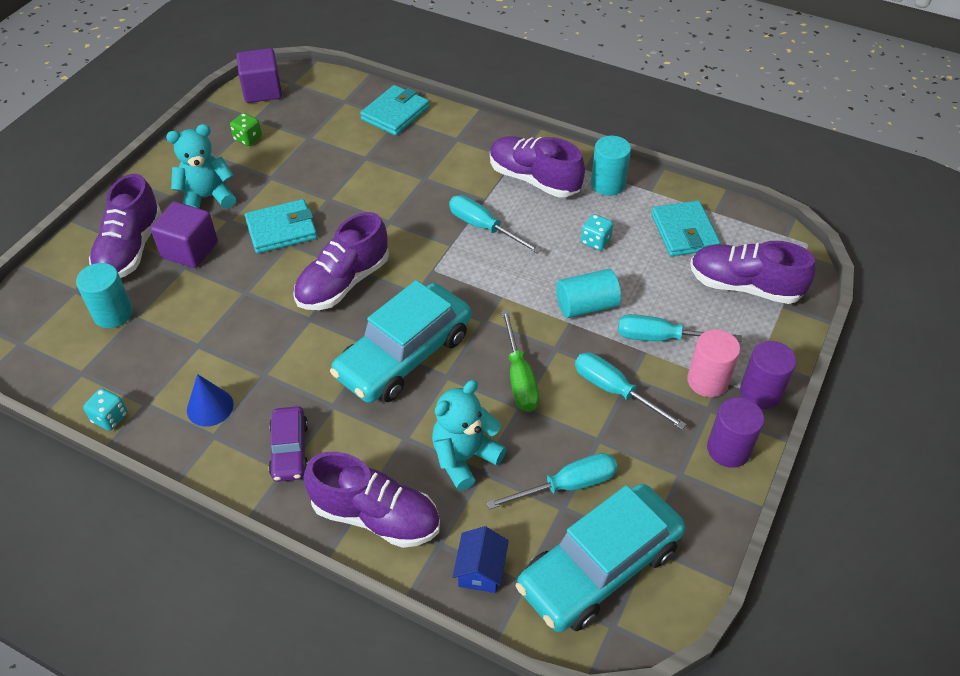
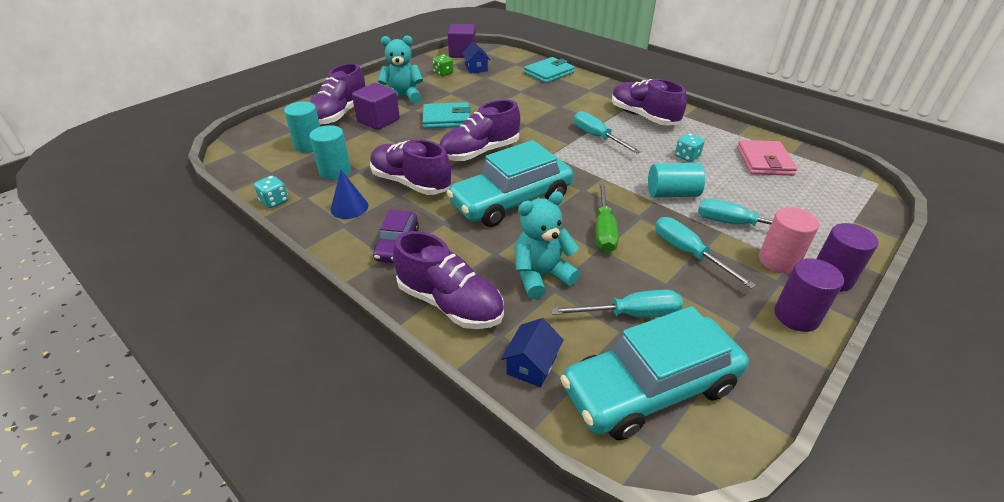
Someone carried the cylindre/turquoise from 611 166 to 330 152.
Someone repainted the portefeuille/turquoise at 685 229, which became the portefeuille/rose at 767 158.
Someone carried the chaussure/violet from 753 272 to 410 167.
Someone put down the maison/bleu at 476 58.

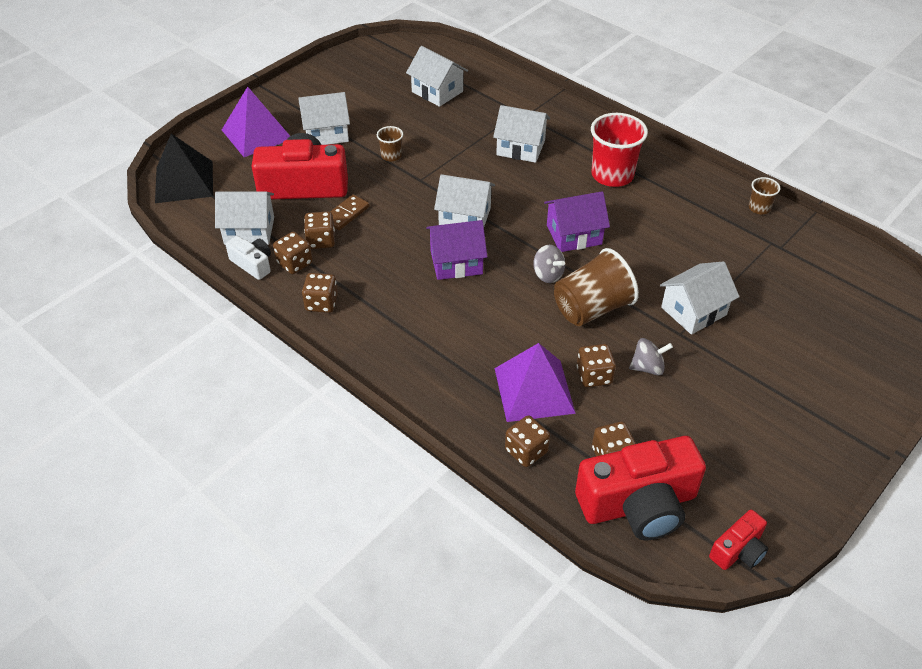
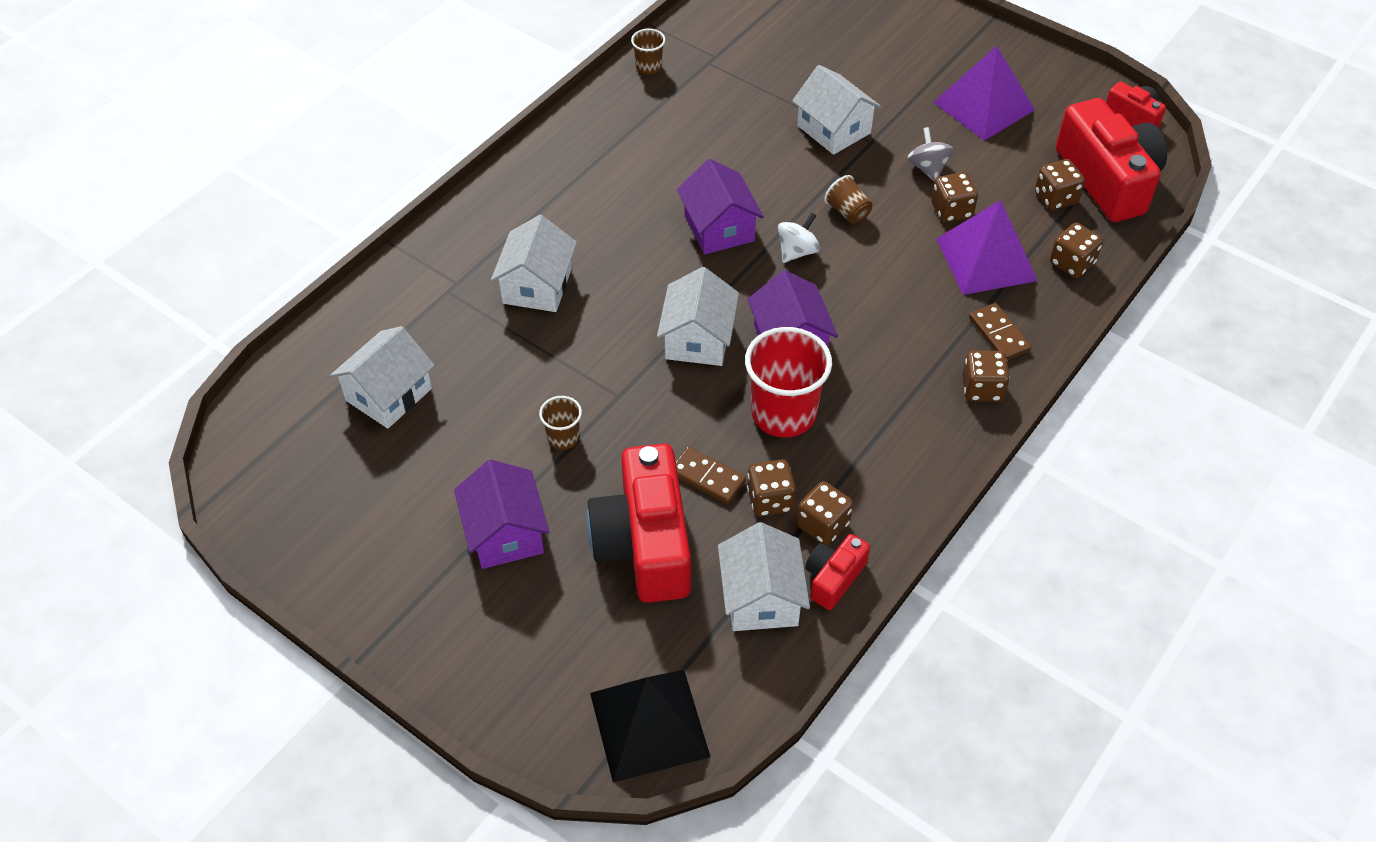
Someone carried the pyramide/violet from 256 122 to 984 93.
Someone repainted the appareil photo/blanc at 248 258, which became the appareil photo/rouge at 837 572.
Someone repainted the maison/blanc at 324 118, which became the maison/violet at 502 514.
Someone carried the dé/marron from 320 293 to 986 376.
Someone repainted the toupie/gris at 549 264, which became the toupie/blanc at 799 237.
Someone scaled the gobelet/marron at 596 287 by 0.49.
Someone carried the gobelet/rouge from 619 150 to 788 382.
Someone put down the domino/marron at 1000 331.

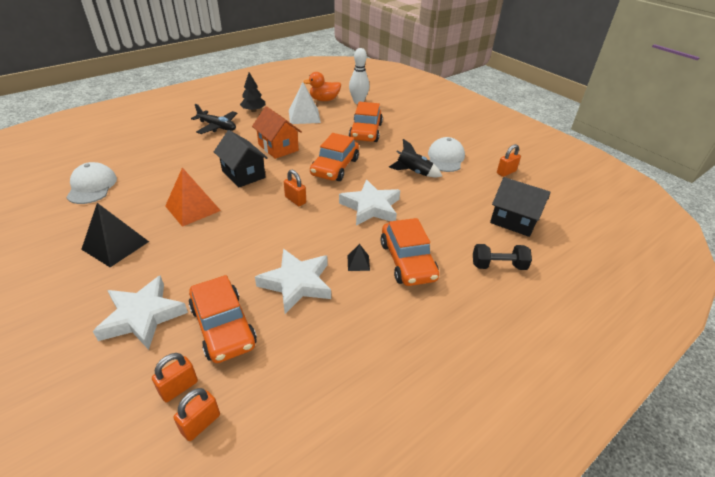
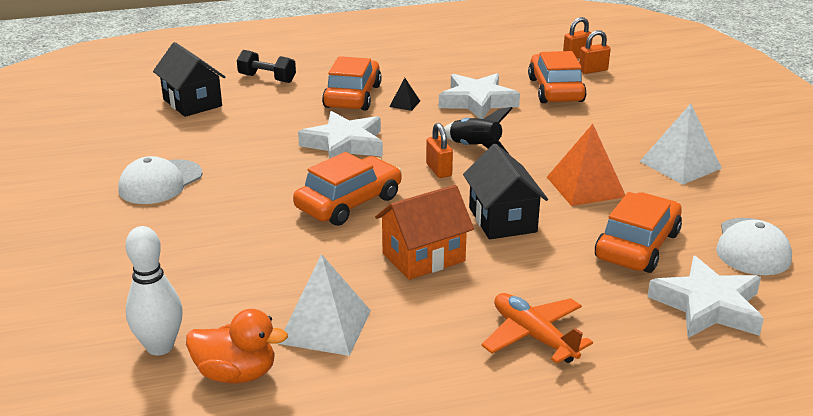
Someone repainted the pyramide/noir at 115 235, which became the pyramide/blanc at 681 144.
Someone carried the étoile/blanc from 140 312 to 705 297.
Someone repainted the avion/noir at 214 119, which became the avion/orange at 537 328.
Someone took away the arbre/noir at 252 92.
Someone rotated the maison/orange at 277 132 by 75 degrees clockwise.
Someone carried the voiture/orange from 366 122 to 638 232.
Someone carried the fusée/noir from 415 158 to 478 131.
Someone took away the cadenas/orange at 509 160.

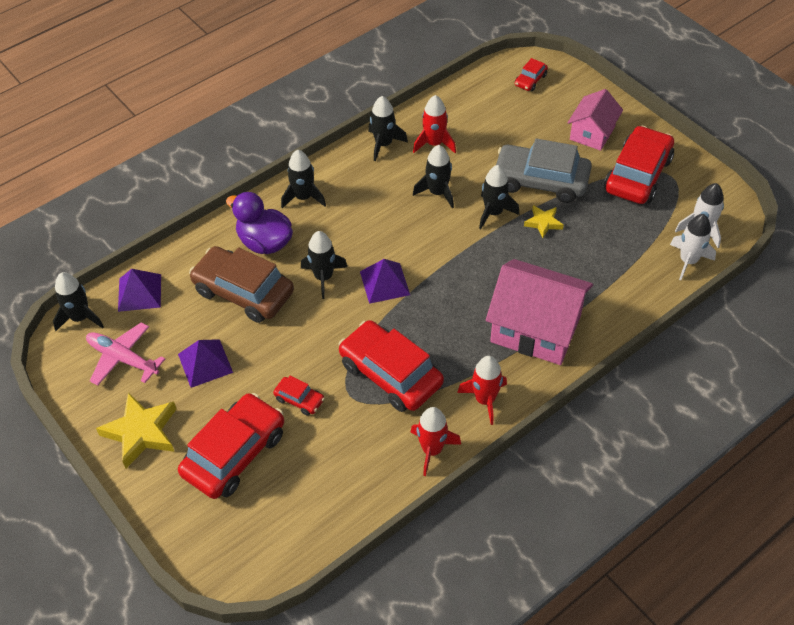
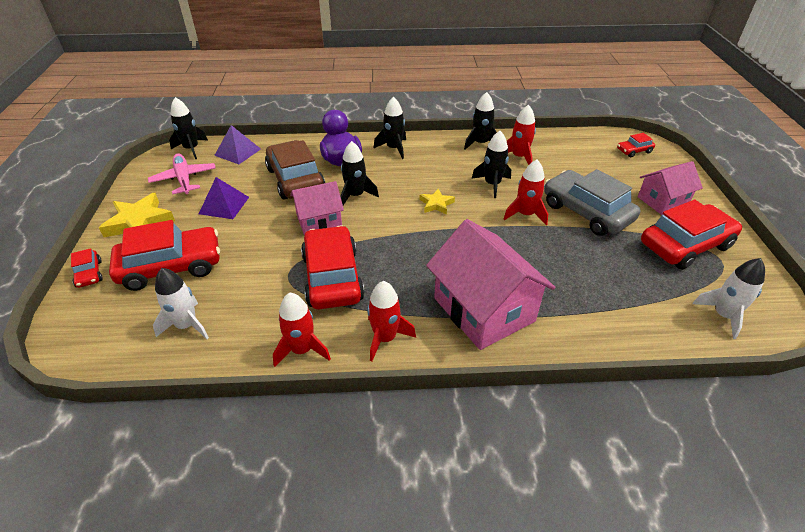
Someone carried the voiture/rouge from 299 396 to 87 268.
Someone took away the pyramide/violet at 385 281.
Someone repainted the fusée/noir at 499 197, which became the fusée/rouge at 526 192.
Someone carried the étoile/jaune from 544 221 to 437 202.
Someone carried the fusée/blanc from 693 247 to 181 303.
Someone put down the maison/rose at 317 208.

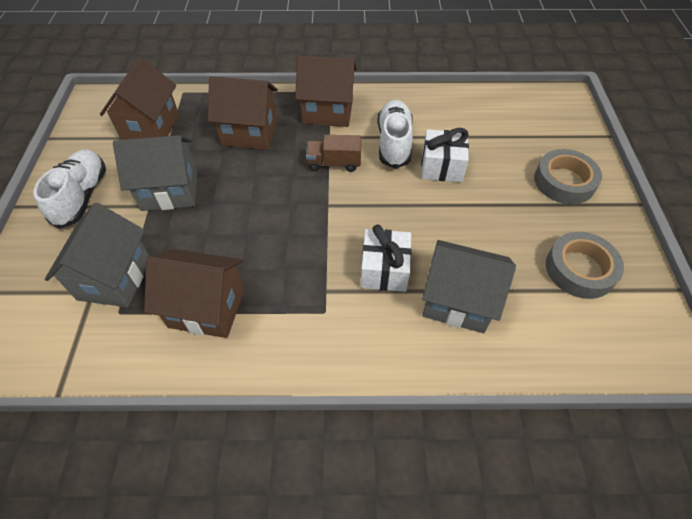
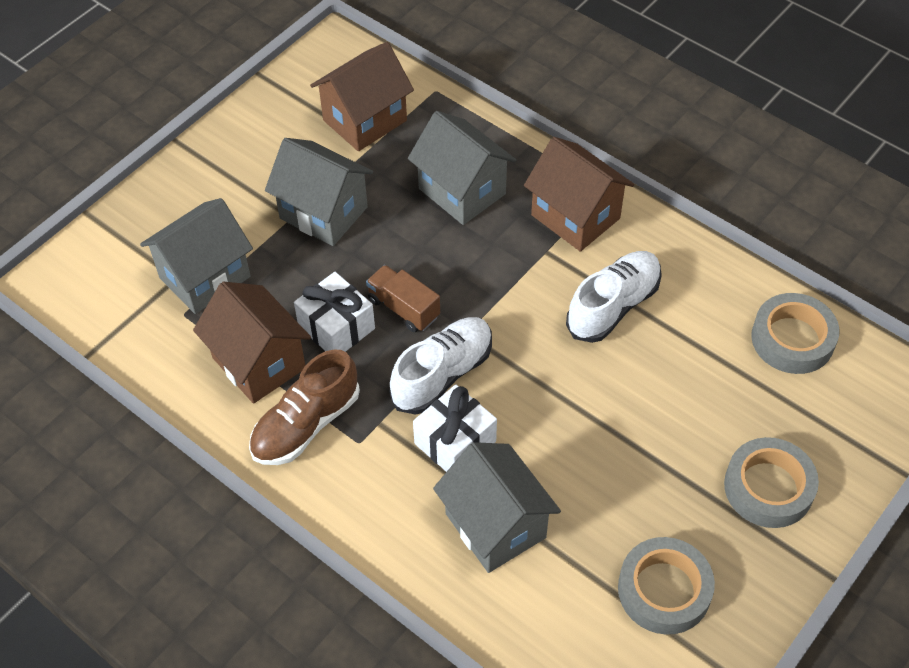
Someone carried the chaussure/blanc from 69 189 to 441 366.
Someone repainted the maison/marron at 243 113, which became the maison/gris at 462 168.
Someone carried the camion/marron from 333 153 to 403 298.
Someone carried the cadeau/blanc from 445 155 to 334 312.
Someone put down the chaussure/marron at 304 407.
Someone put down the ruban adhésif/gris at 795 333.

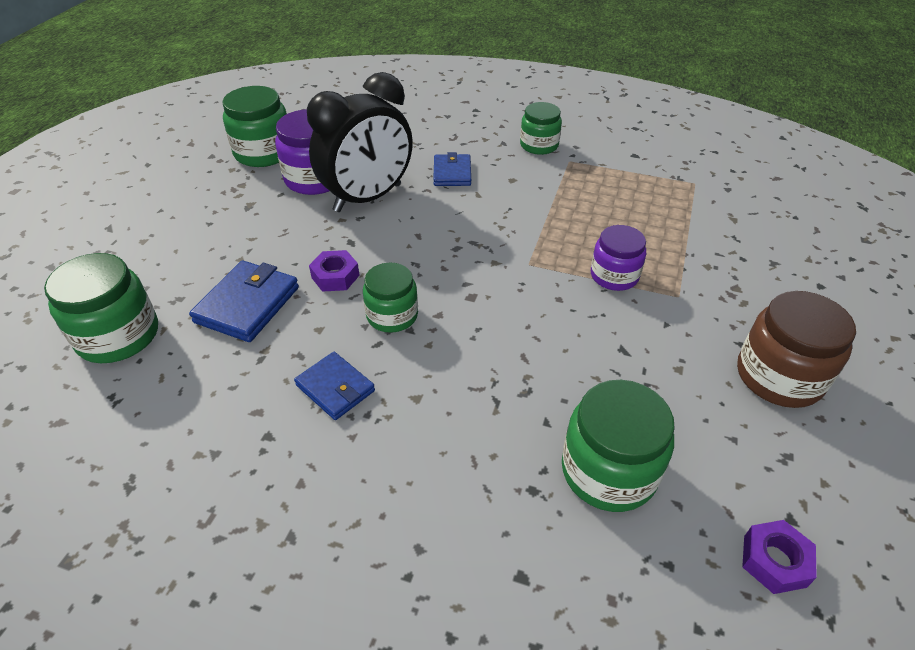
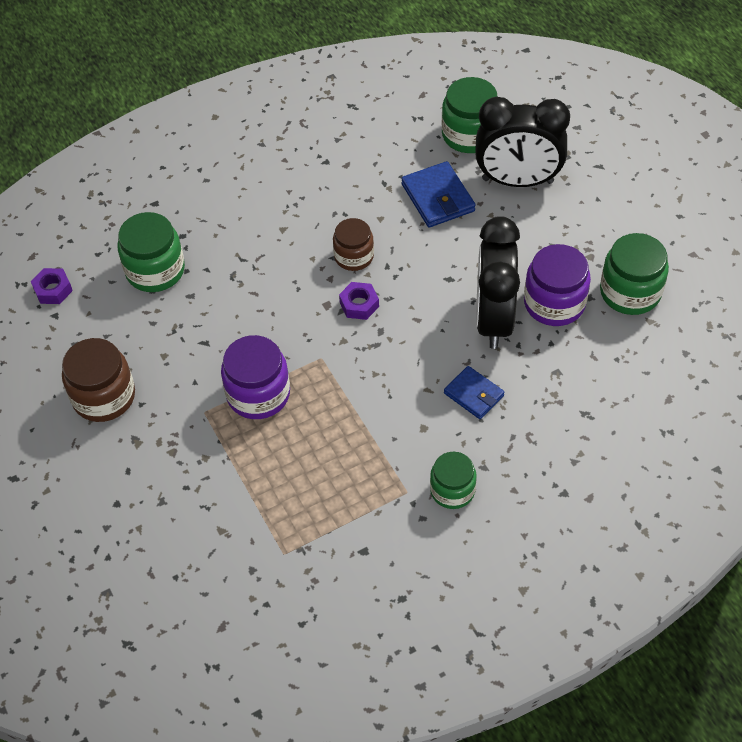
Someone took away the portefeuille/bleu at 334 386.
Someone carried the écrou/violet from 334 271 to 359 301.
Someone repainted the bocal/vert at 390 298, which became the bocal/marron at 353 244.
Someone scaled the bocal/violet at 618 258 by 1.51.
Someone put down the réveil/noir at 522 142.

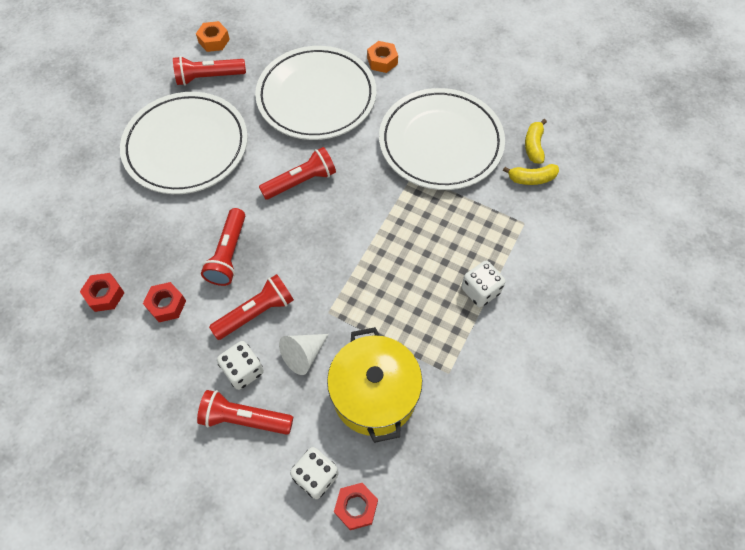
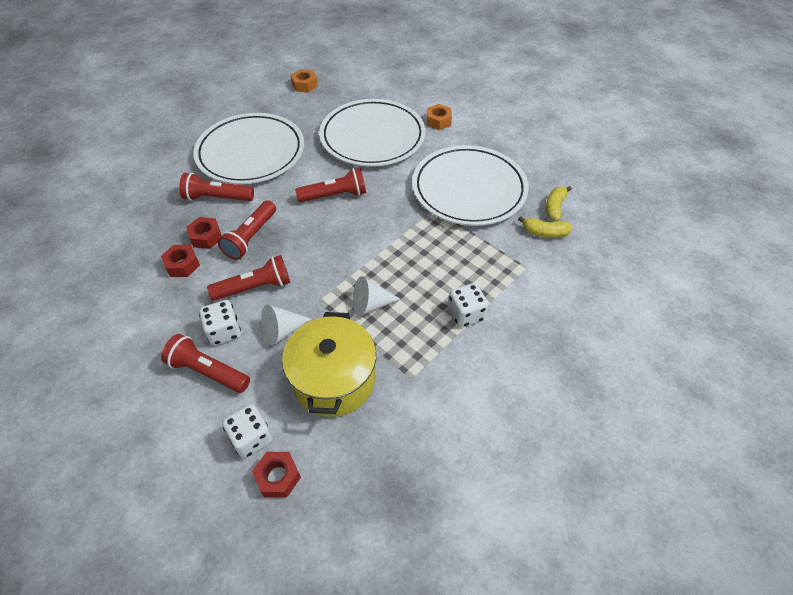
Someone carried the écrou/rouge from 102 292 to 203 233.
Someone carried the lampe de poche/rouge from 209 71 to 216 187.
Someone put down the cône/blanc at 377 296.

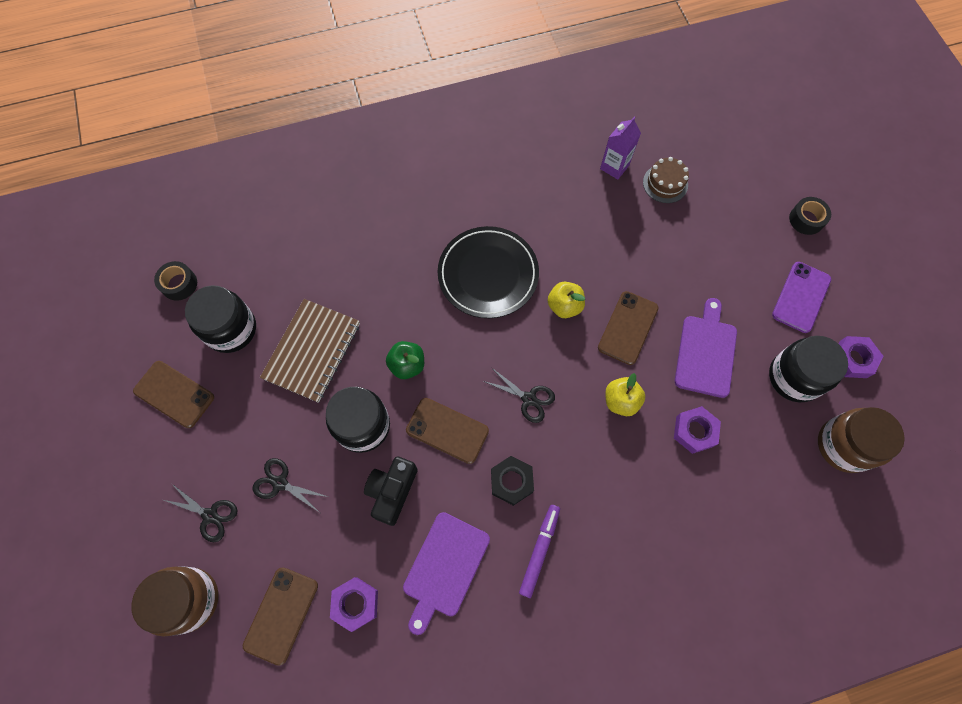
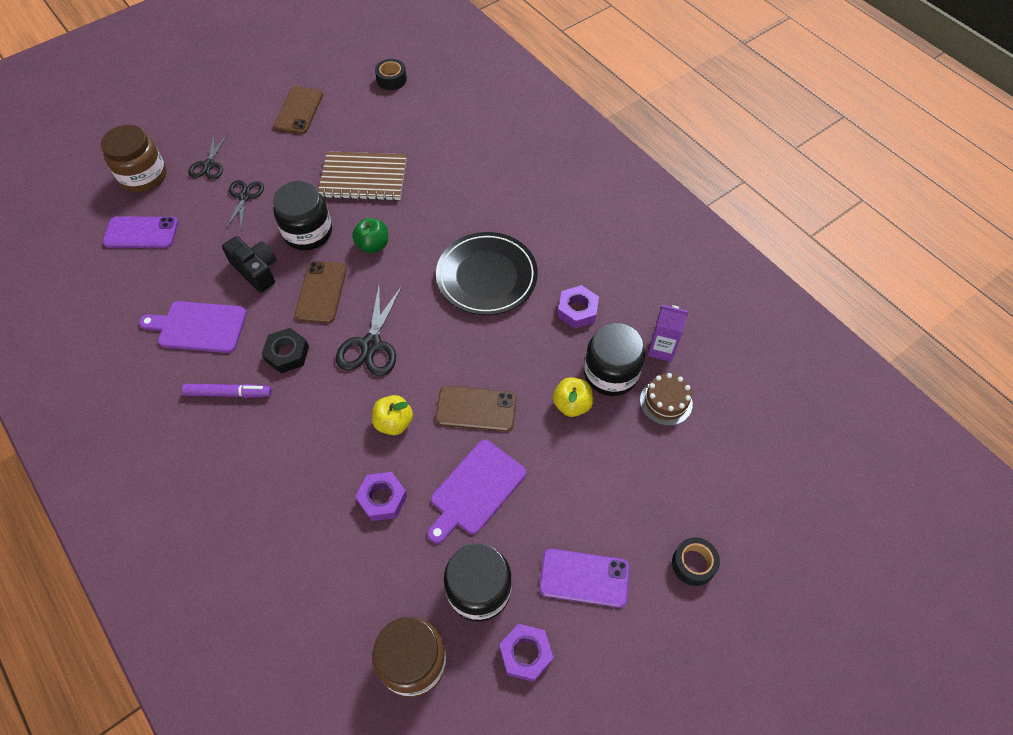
Someone carried the bocal/noir from 220 319 to 614 359.
Someone repainted the téléphone/marron at 280 616, which became the téléphone/violet at 140 232.
Someone carried the écrou/violet from 354 604 to 578 307.
Someone rotated the appareil photo/noir at 391 491 by 45 degrees clockwise.
Someone scaled the ciseaux/noir at 519 395 by 1.54.
Someone carried the pomme/jaune from 566 300 to 573 397.
Someone rotated the planche à découper/violet at 706 348 by 135 degrees clockwise.

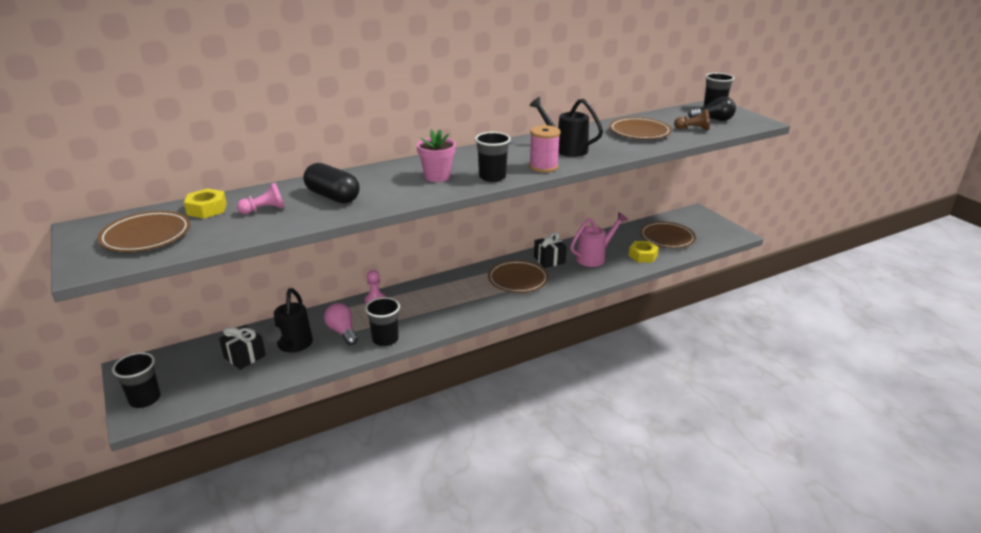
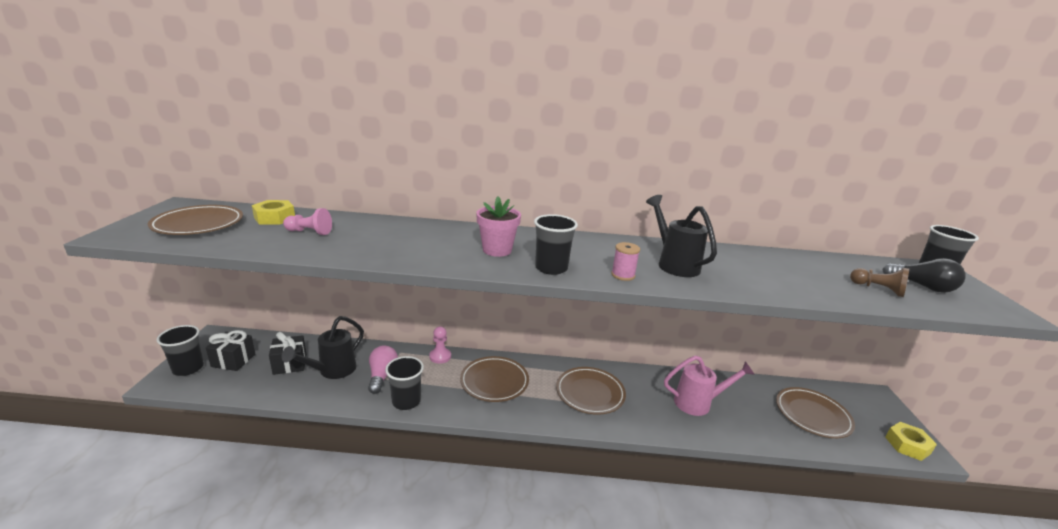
Someone took away the gélule/noir at 331 183.
Someone scaled the bobine/rose at 545 149 by 0.65.
Someone carried the cadeau/noir from 550 250 to 230 350.
Someone carried the assiette/marron from 640 128 to 494 379.
Someone carried the écrou/jaune from 644 251 to 911 441.

